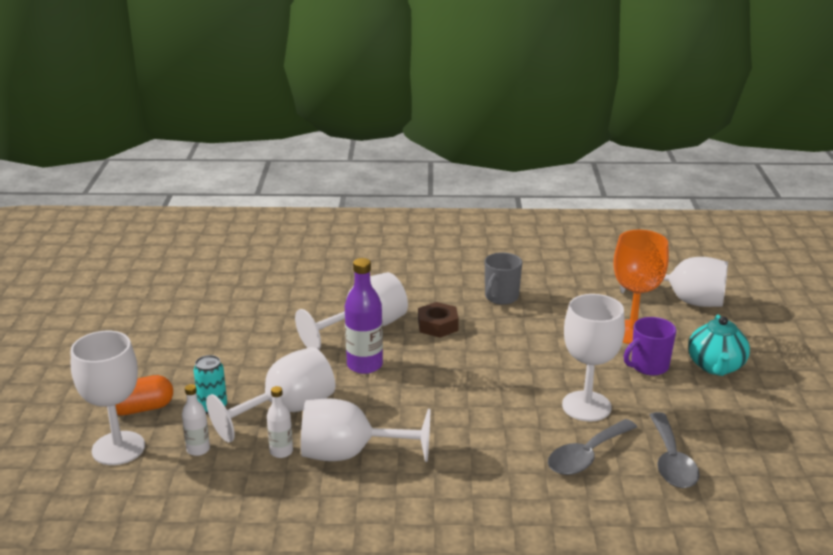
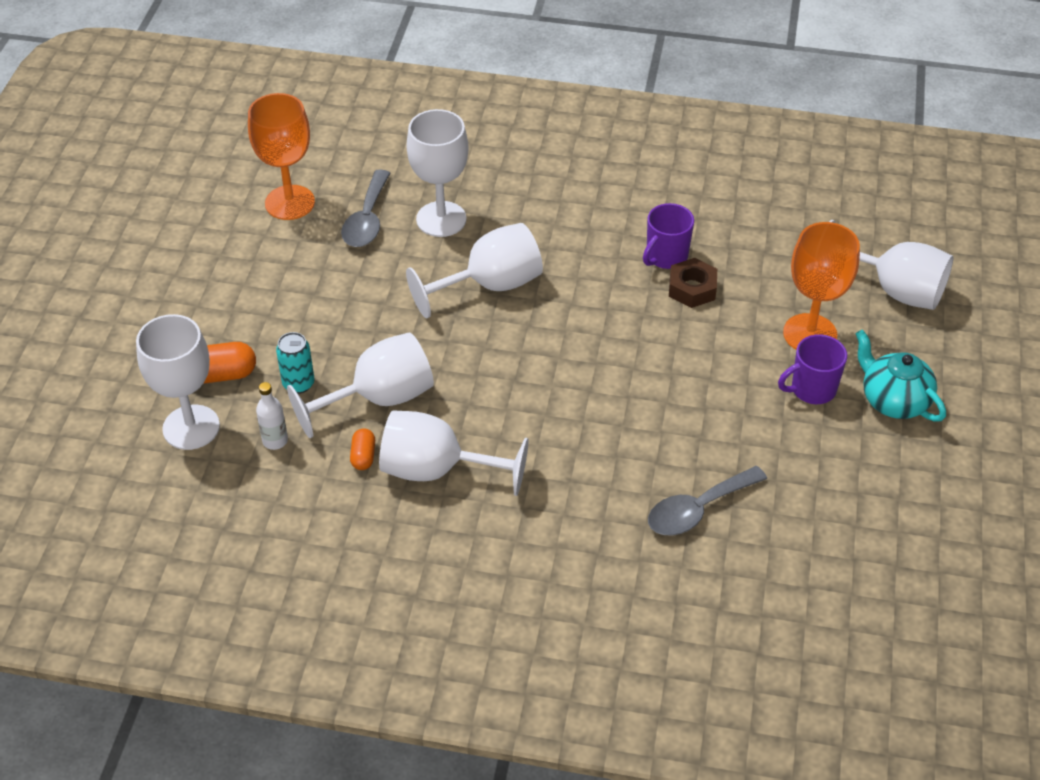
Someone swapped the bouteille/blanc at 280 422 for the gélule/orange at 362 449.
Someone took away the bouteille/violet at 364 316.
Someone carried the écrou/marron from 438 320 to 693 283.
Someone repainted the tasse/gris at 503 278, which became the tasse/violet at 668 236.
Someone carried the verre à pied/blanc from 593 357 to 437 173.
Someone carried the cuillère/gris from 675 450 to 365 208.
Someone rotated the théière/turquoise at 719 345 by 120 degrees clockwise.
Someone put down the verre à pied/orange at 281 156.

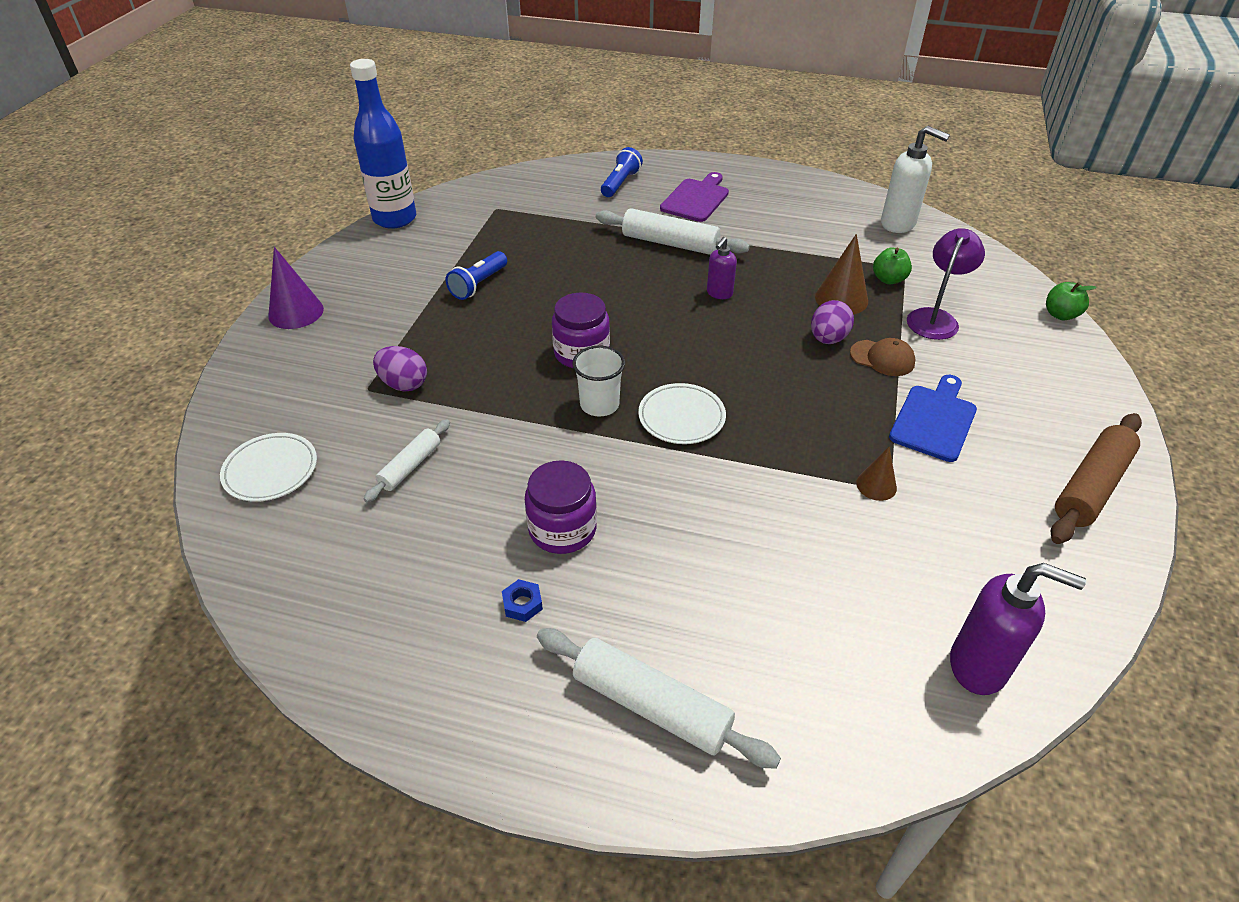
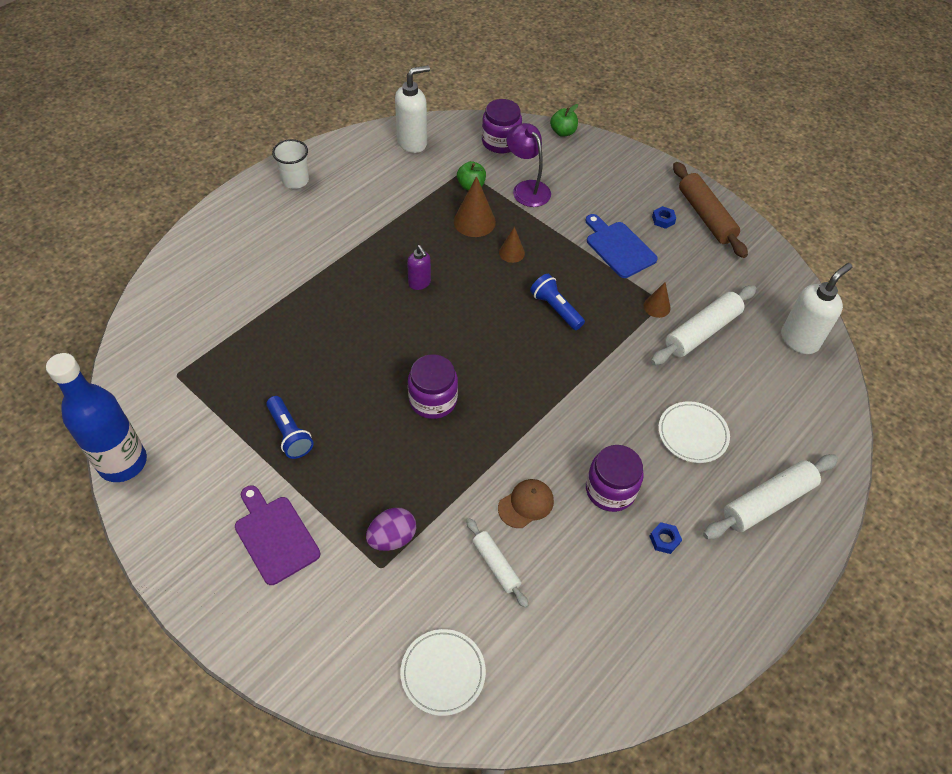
Someone took away the cône/violet at 296 288.
Someone carried the gobelet/blanc from 598 381 to 290 164.
Someone carried the rouleau à pâtisserie/blanc from 673 231 to 704 325.
Someone carried the lampe de poche/bleu from 622 172 to 557 302.
Someone carried the assiette/blanc from 682 413 to 694 432.
Someone carried the planche à découper/violet from 694 197 to 277 535.
Someone swapped the œuf/violet at 832 322 for the cône/marron at 512 245.
Someone carried the casquette/marron from 883 357 to 526 503.
Someone repainted the distributeur de savon/violet at 1018 629, which became the distributeur de savon/blanc at 816 308.
Someone put down the bocal/violet at 502 126.
Someone put down the écrou/bleu at 664 217.

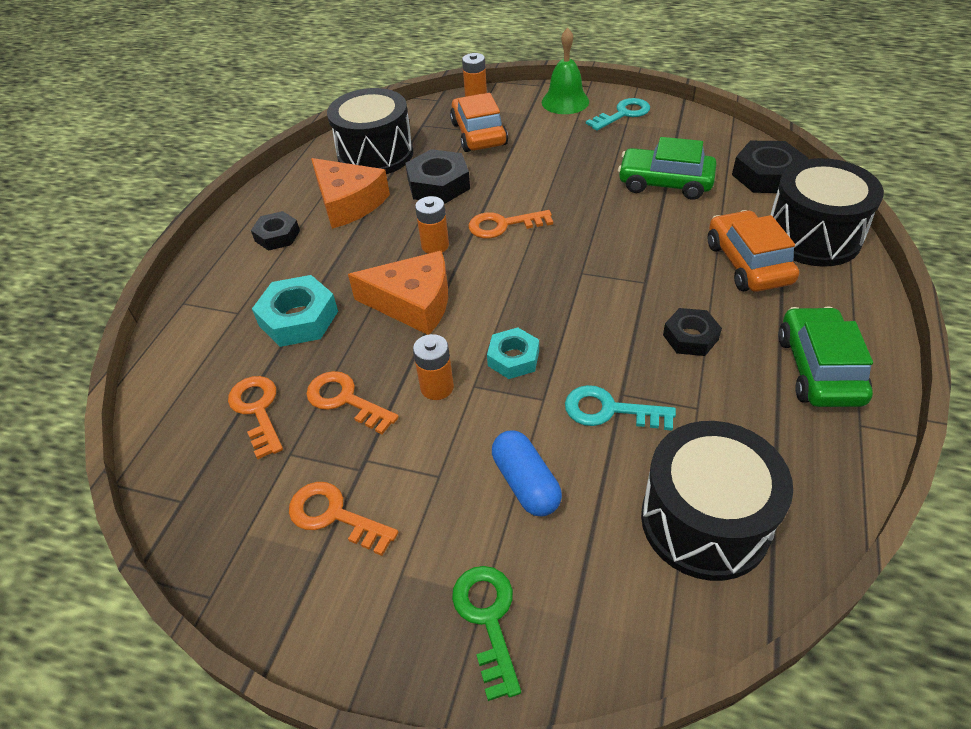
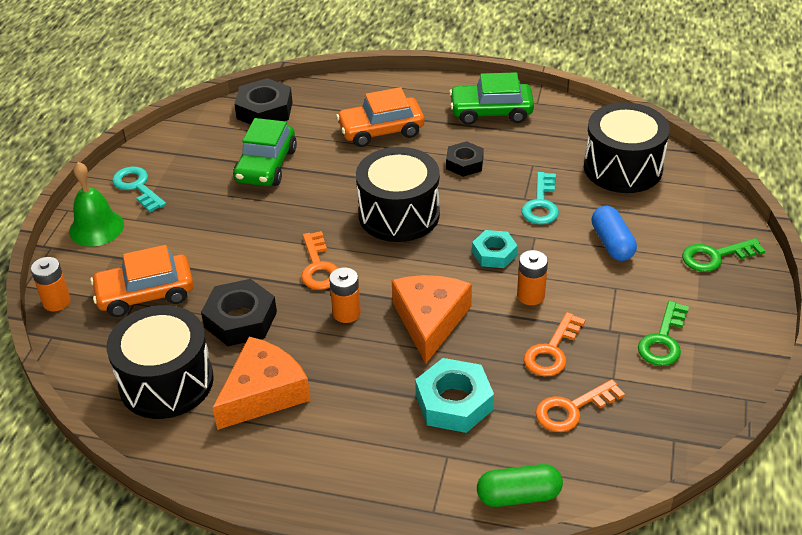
Someone took away the écrou/noir at 275 231.
Someone repainted the clé/orange at 343 519, which became the clé/vert at 663 333.
Someone rotated the gélule/bleu at 527 474 by 75 degrees counterclockwise.
Someone carried the tambour/noir from 827 212 to 398 194.
Someone put down the gélule/vert at 520 485.

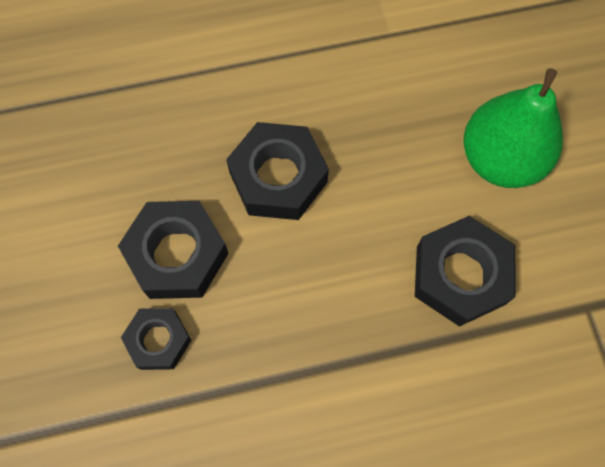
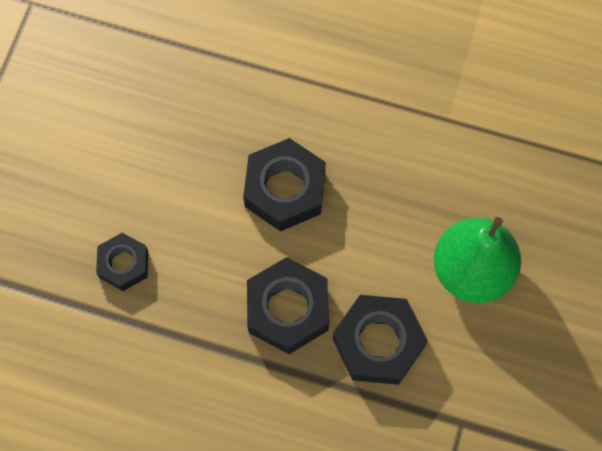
Someone carried the écrou/noir from 173 250 to 288 305.

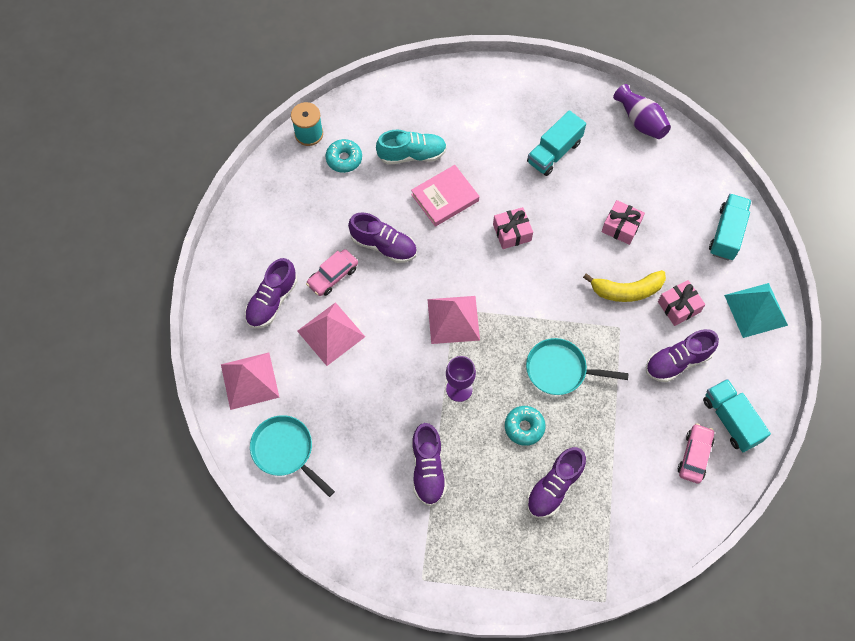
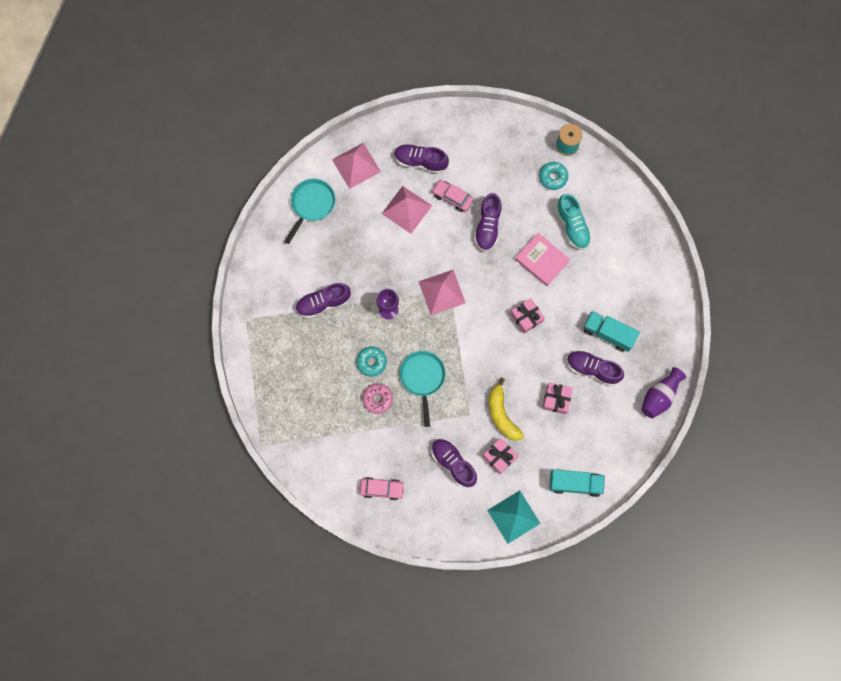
Someone carried the chaussure/violet from 556 482 to 595 368.
Someone took away the camion/turquoise at 737 415.
Someone put down the beignet/rose at 377 398.

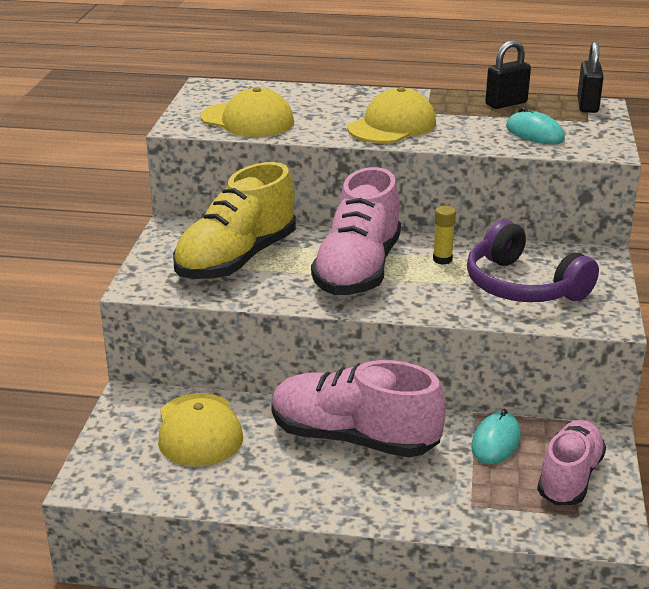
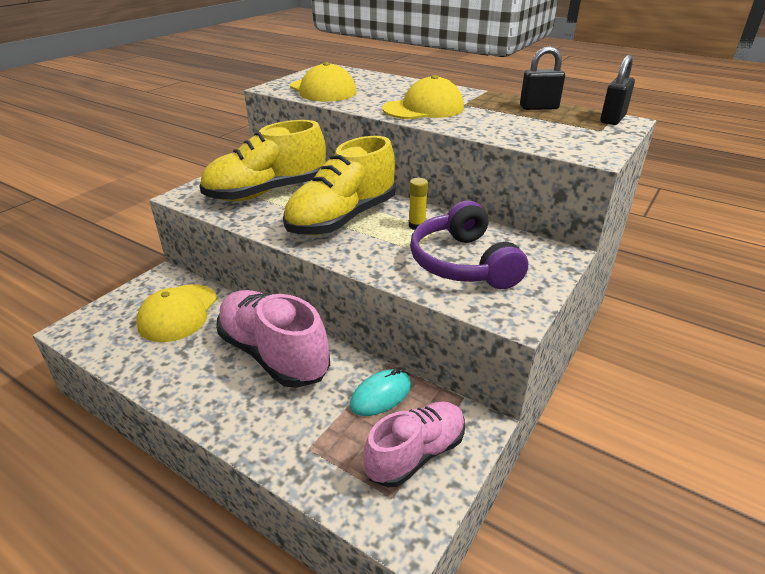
Someone repainted the chaussure/rose at 356 231, which became the chaussure/jaune at 339 185.
Someone took away the souris/turquoise at 535 126.

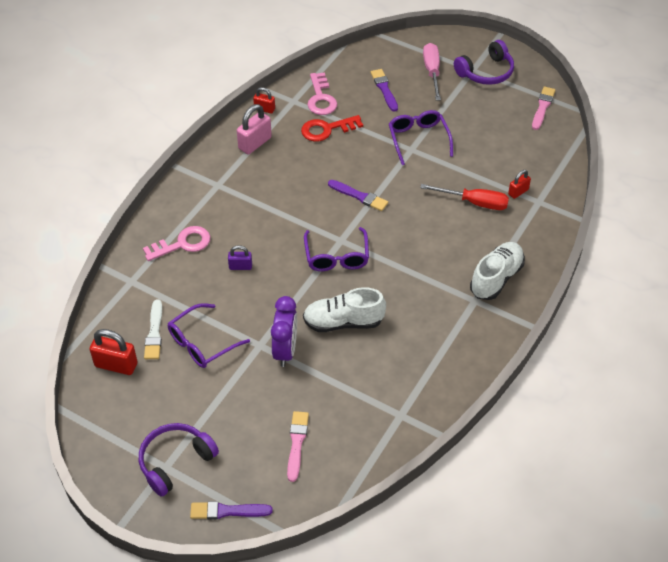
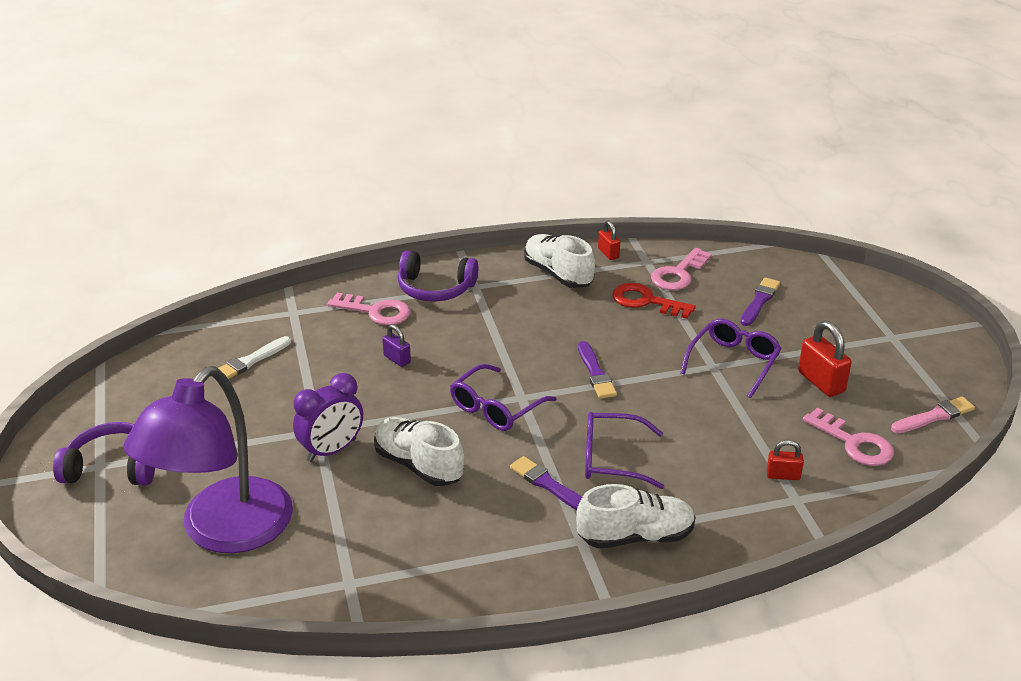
Someone carried the cadenas/rouge from 114 352 to 825 359.
Someone carried the lunettes/violet from 209 335 to 624 450.
Someone carried the pinceau/violet from 231 510 to 546 483.
Someone swapped the cadenas/rose at 254 129 for the chaussure/blanc at 559 261.
Someone swapped the pinceau/rose at 298 446 for the lampe/violet at 208 459.
Someone took away the tournevis/rouge at 464 197.
Someone took away the tournevis/rose at 432 72.
Someone carried the casque audio/violet from 484 62 to 438 276.
Someone put down the clé/rose at 848 437.

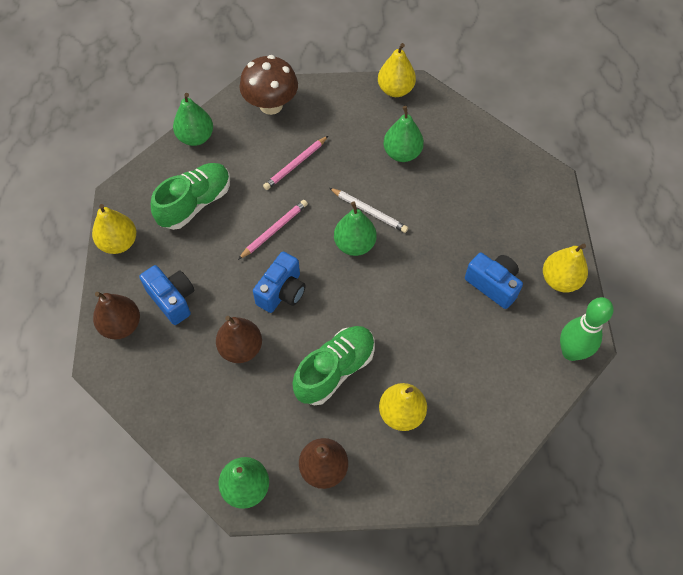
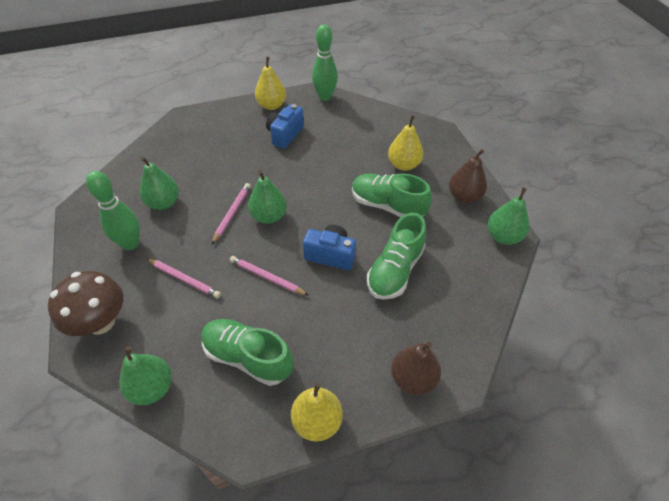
Someone took away the appareil photo/bleu at 167 295.
Someone swapped the poire/marron at 239 339 for the chaussure/vert at 396 256.
Someone repainted the crayon/blanc at 368 210, which became the crayon/rose at 231 213.
Someone took away the poire/jaune at 397 70.
Someone put down the quille/vert at 113 210.

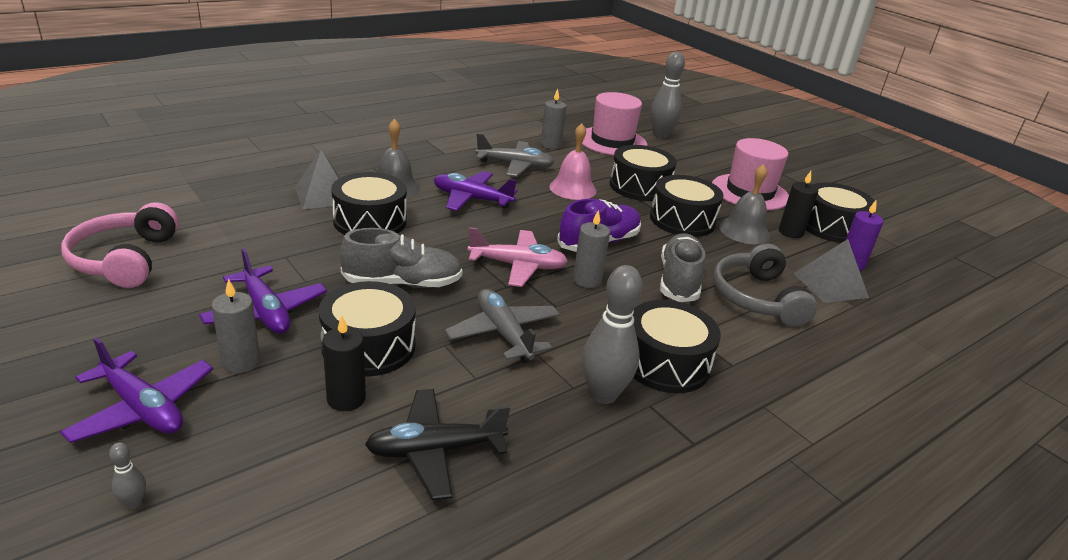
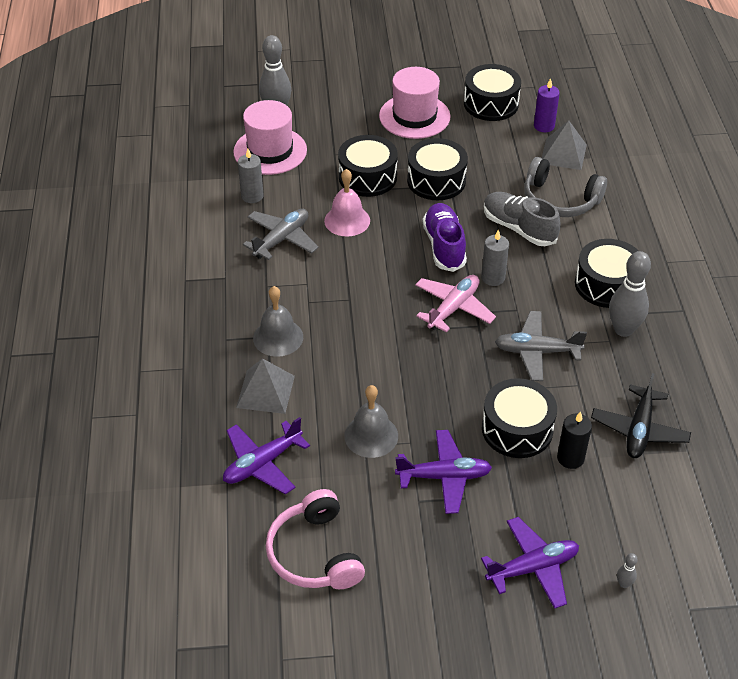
Someone rotated the casque audio/rose at 120 245 by 45 degrees clockwise.
Someone took away the bougie/gris at 235 326.
Someone took away the tambour/noir at 369 203.
Someone took away the chaussure/gris at 401 258.
Someone carried the avion/violet from 476 191 to 266 455.
Someone carried the cloche/gris from 744 204 to 371 421.
Someone took away the bougie/noir at 798 204.

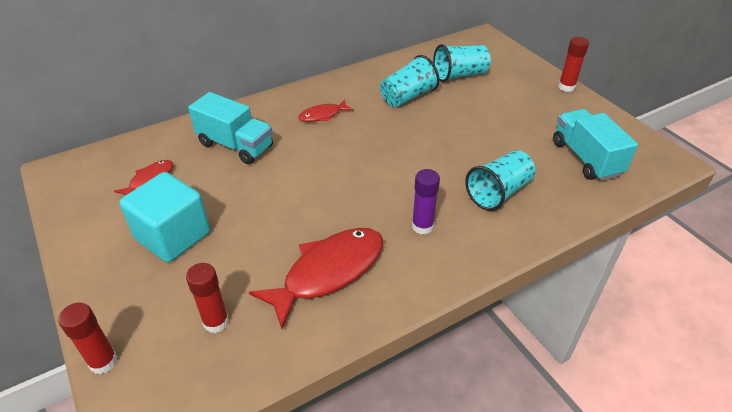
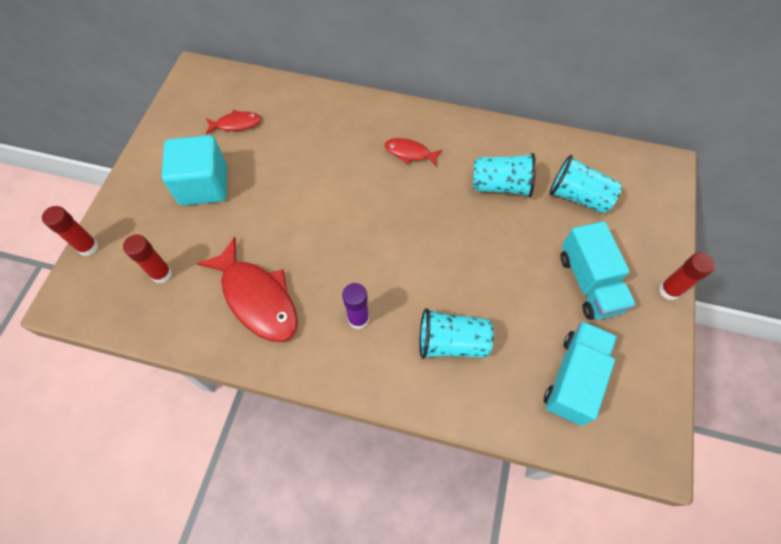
Someone carried the camion/turquoise from 230 128 to 598 270.
Someone rotated the poisson/rouge at 316 278 by 45 degrees clockwise.

